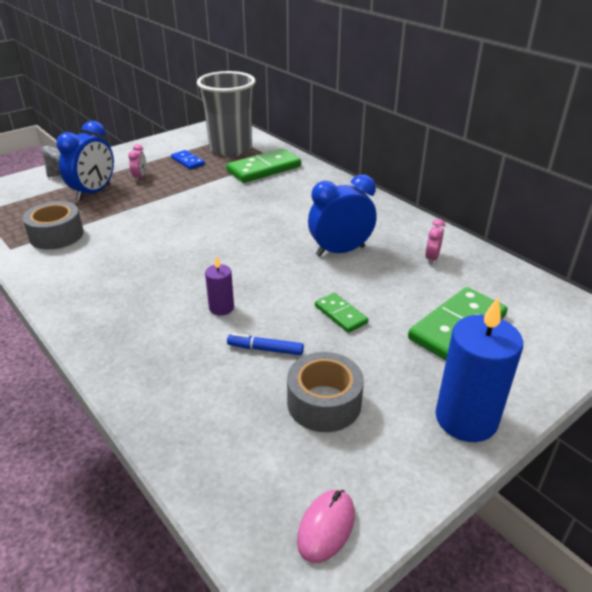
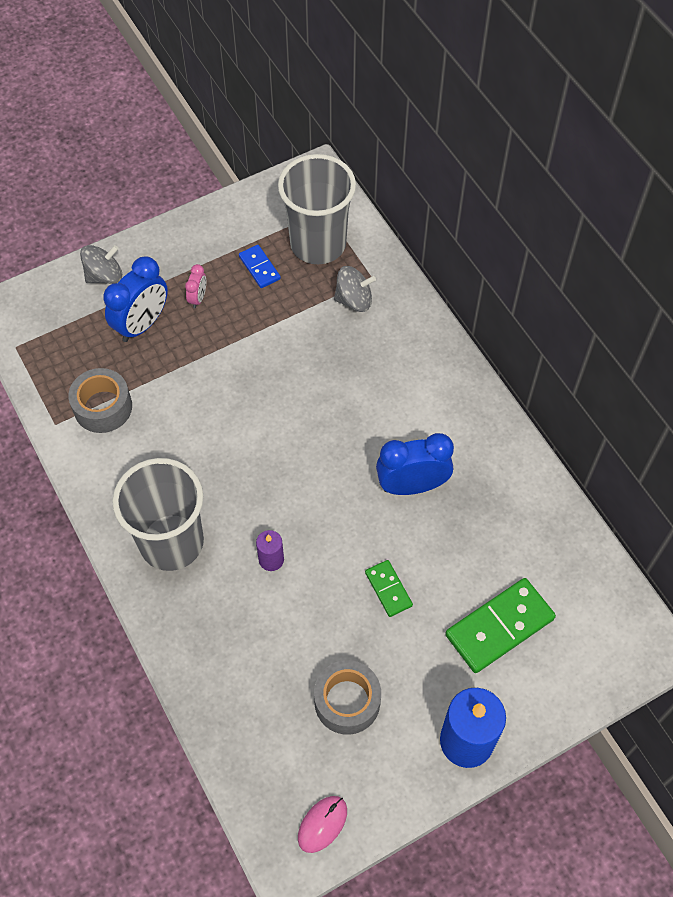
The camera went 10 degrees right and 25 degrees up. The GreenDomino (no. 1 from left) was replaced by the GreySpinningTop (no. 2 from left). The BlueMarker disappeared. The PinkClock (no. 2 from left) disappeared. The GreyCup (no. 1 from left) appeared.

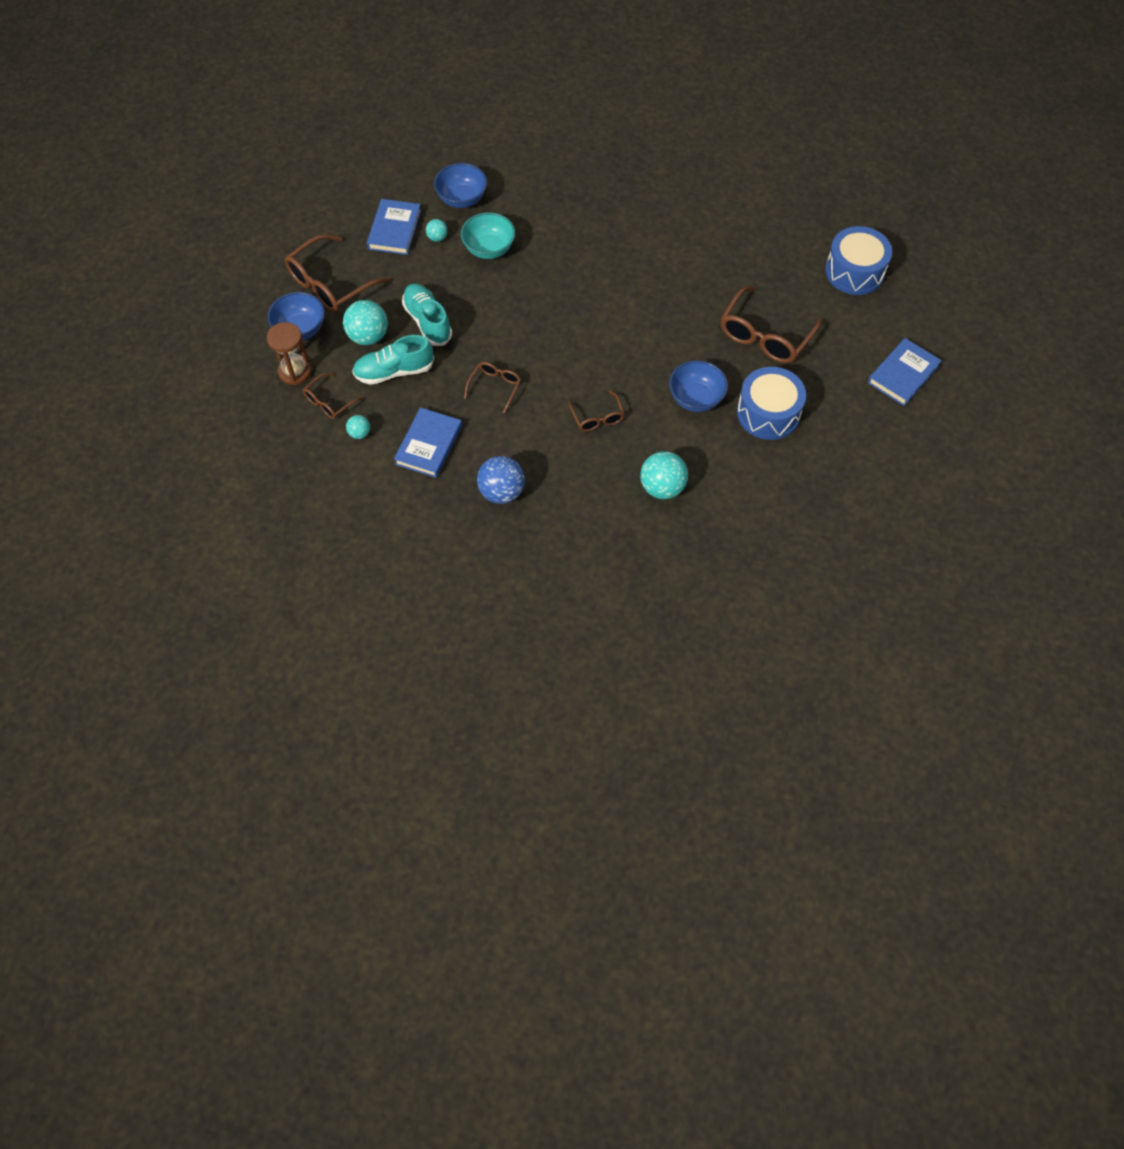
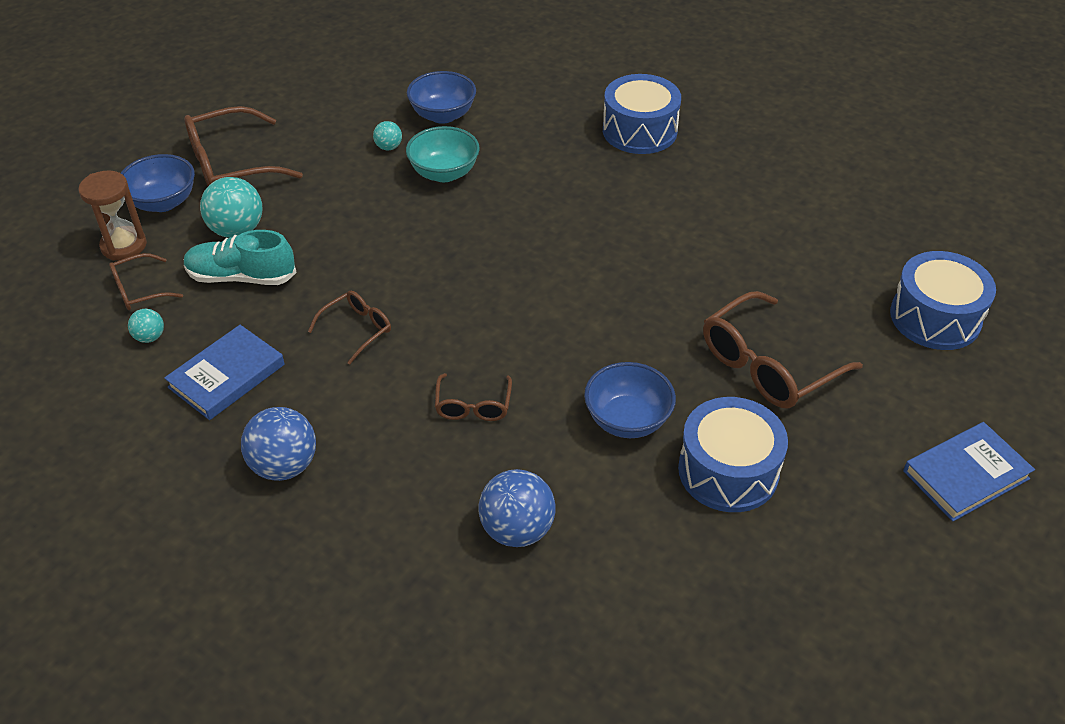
The camera went 20 degrees right and 15 degrees down. The BlueBook (no. 1 from left) disappeared. The TurquoiseShoe (no. 2 from left) disappeared. The TurquoiseBall (no. 4 from left) became the BlueBall (no. 2 from left). The BlueDrum (no. 1 from left) appeared.

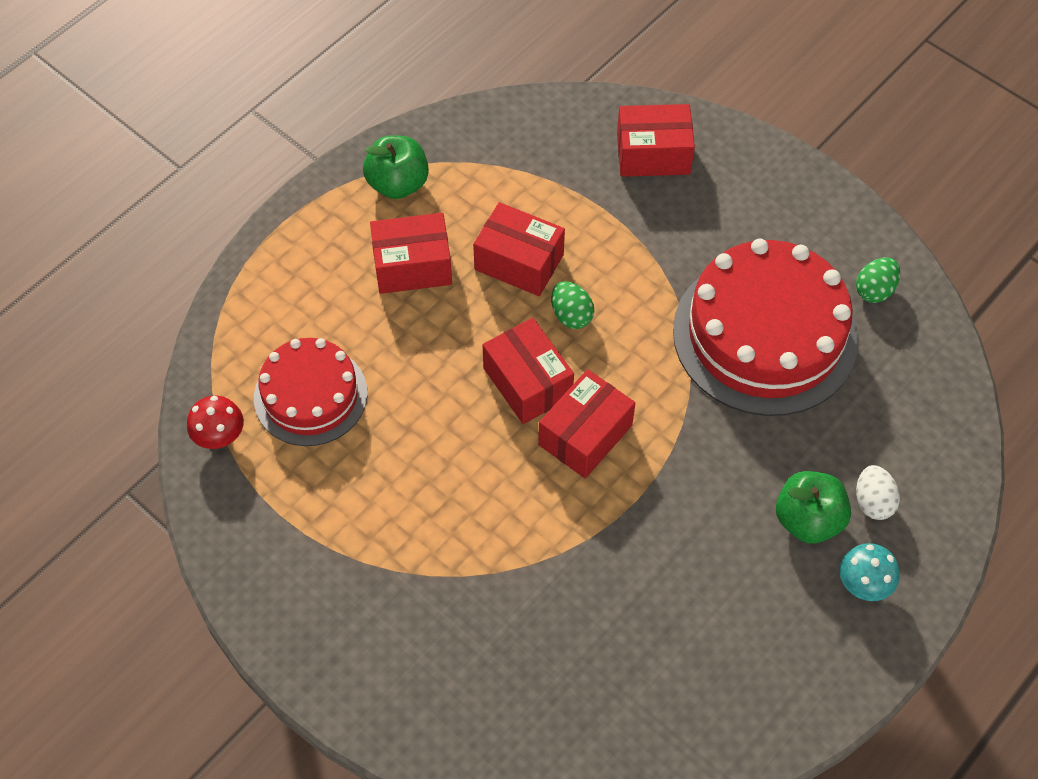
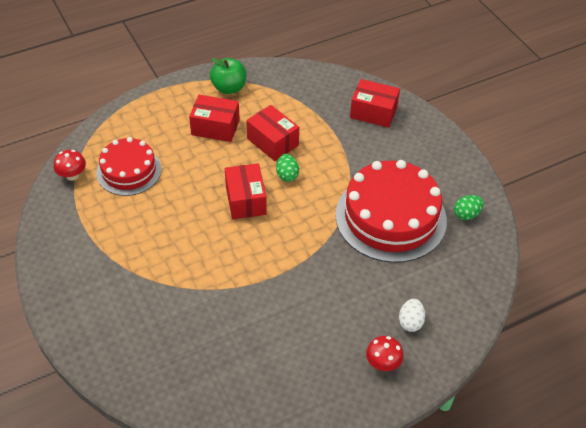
The camera went 20 degrees right and 10 degrees down. The RedBox (no. 4 from left) disappeared. The GreenApple (no. 2 from left) disappeared. The TurquoiseMushroom became the RedMushroom (no. 2 from left).

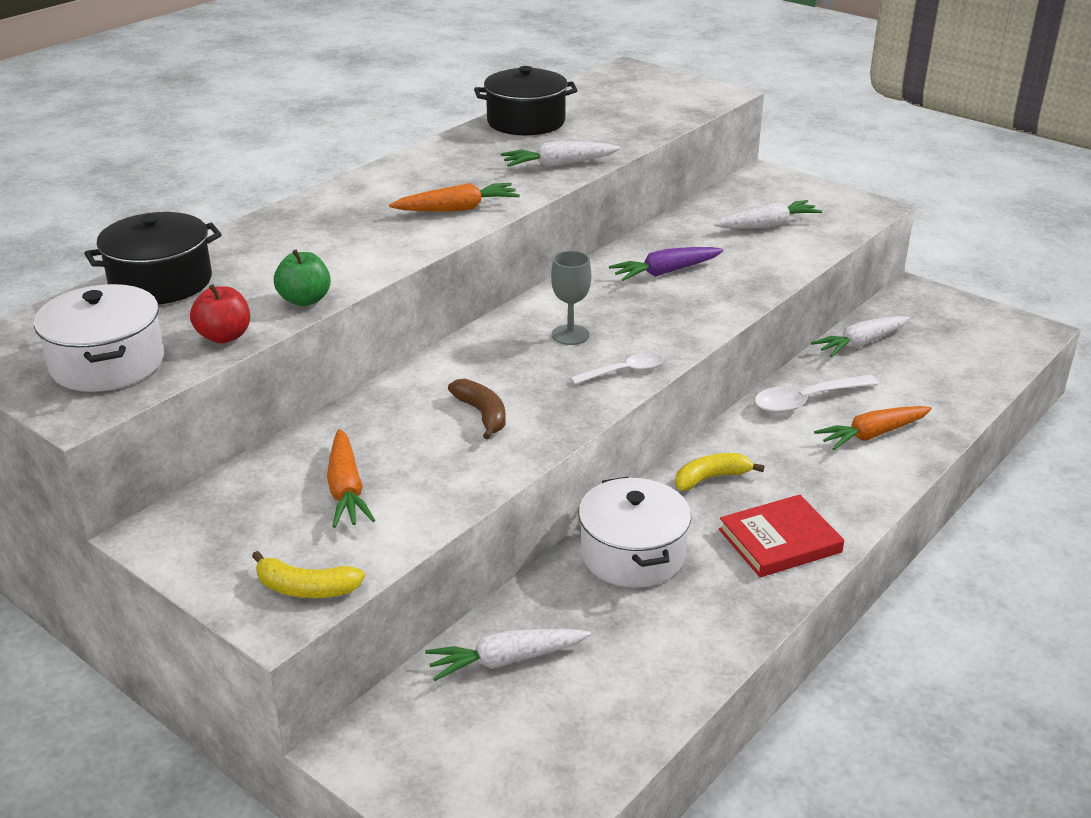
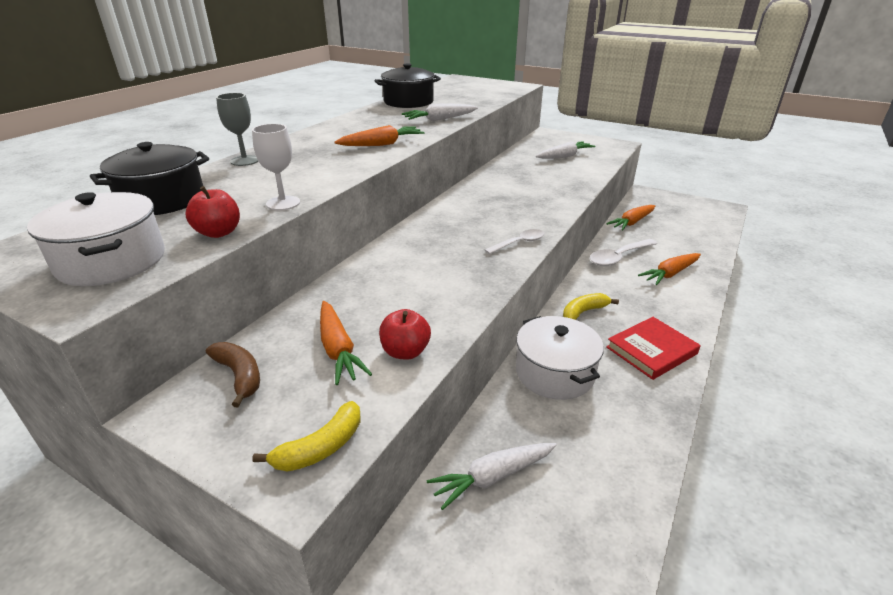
The camera went 10 degrees left and 0 degrees up. The YellowBanana (no. 1 from left) turned 45 degrees counterclockwise. The GreenApple was replaced by the WhiteGoblet. The BrownBanana moved. The GreyGoblet moved. The PurpleCarrot disappeared. The WhiteCarrot (no. 4 from left) became the OrangeCarrot (no. 3 from left). The RedApple (no. 2 from left) appeared.

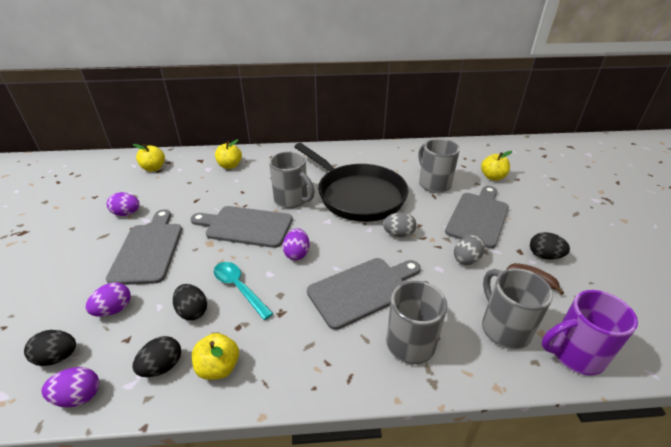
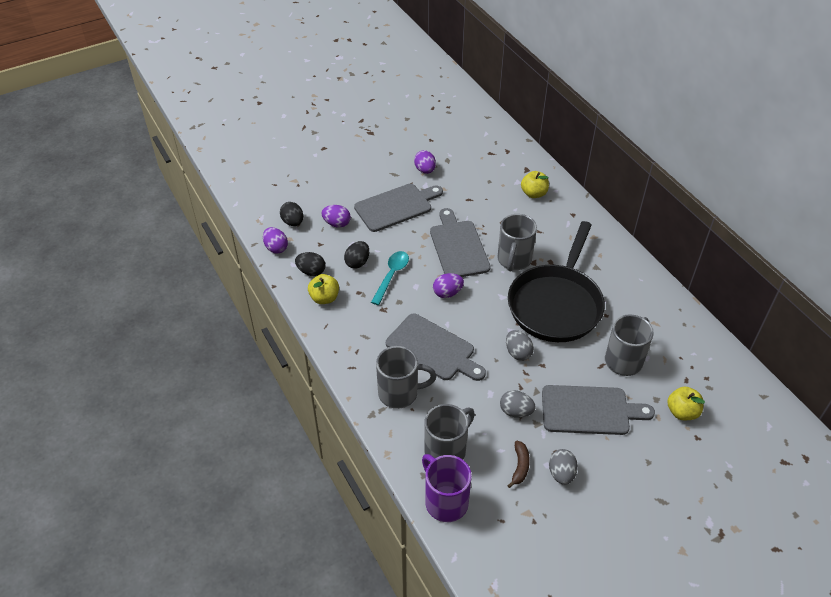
The camera went 65 degrees right and 10 degrees up. The YellowApple (no. 1 from left) disappeared. The BlackEgg (no. 4 from left) became the GreyEgg (no. 3 from left).

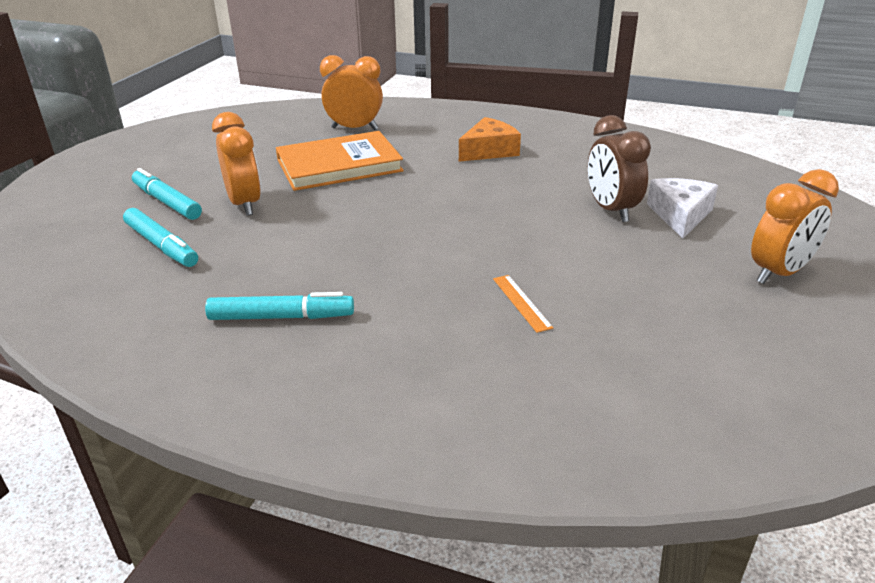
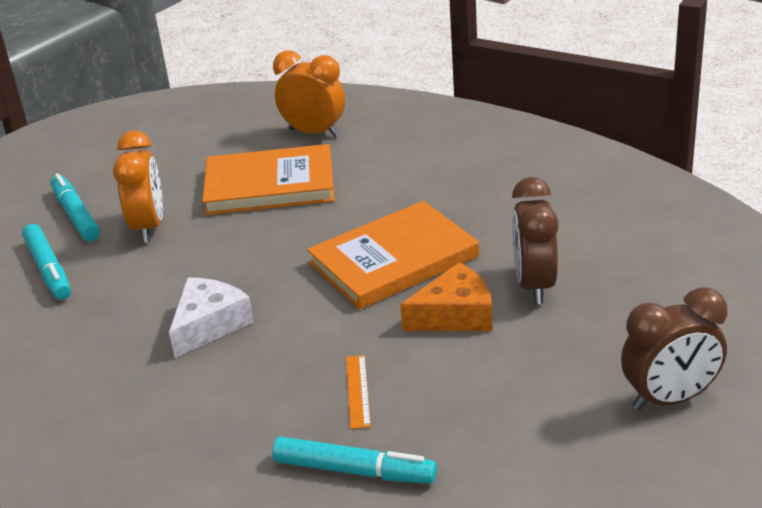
The camera went 20 degrees right and 0 degrees up. The TurquoiseMarker (no. 3 from left) moved. The OrangeCheese moved. The WhiteCheese moved. The OrangeClock (no. 3 from left) became the BrownClock (no. 2 from left). The OrangeBook (no. 2 from left) appeared.

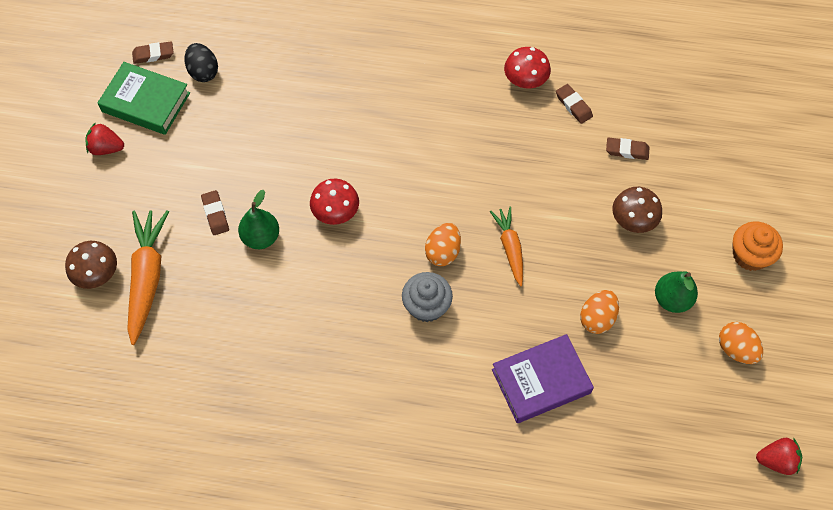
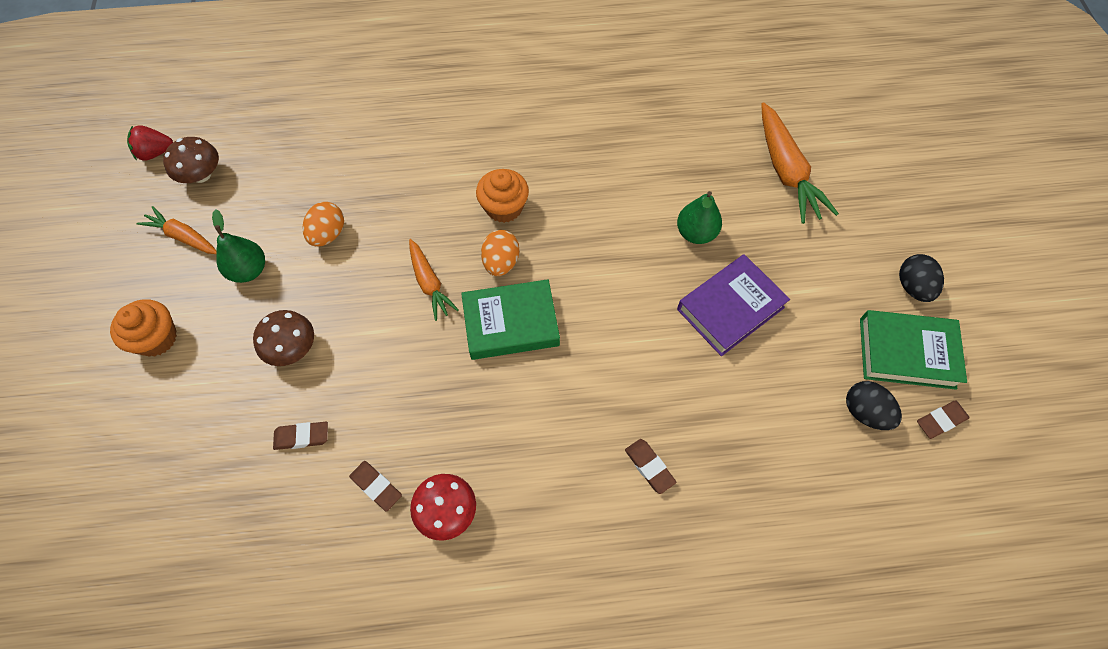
The camera went 165 degrees right and 0 degrees up. The BrownMushroom (no. 1 from left) moved. The RedStrawberry (no. 1 from left) was replaced by the BlackEgg (no. 2 from left). The BrownEraser (no. 2 from left in the first image) moved. The RedMushroom (no. 1 from left) disappeared. The GreyCupcake became the OrangeCupcake (no. 2 from left). The PurpleBook moved. The OrangeEgg (no. 3 from left) was replaced by the OrangeCarrot (no. 1 from left). The GreenBook (no. 1 from left) appeared.

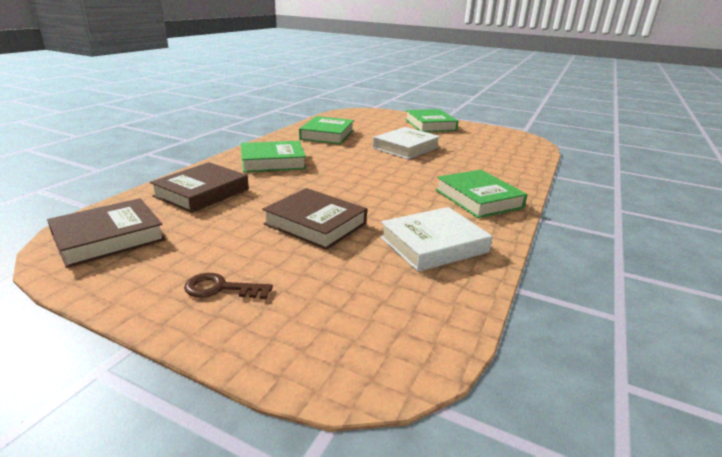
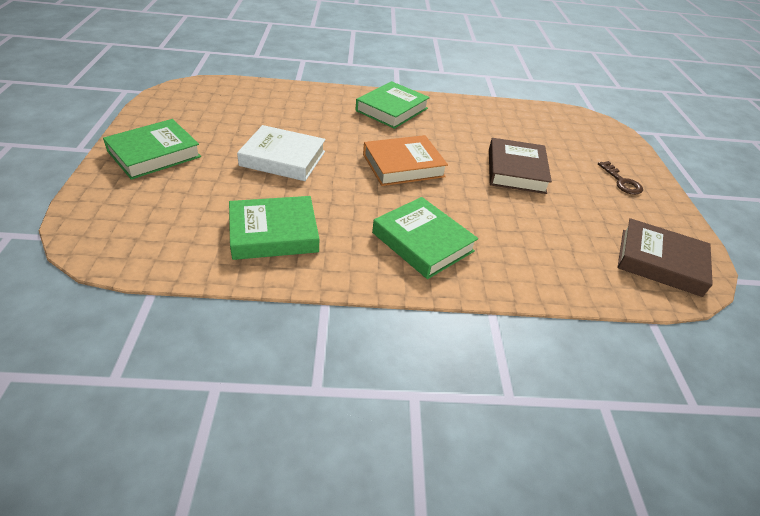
The camera went 120 degrees left and 15 degrees up. The BrownBook (no. 2 from left) disappeared. The WhiteBook (no. 2 from left) disappeared. The OrangeBook appeared.

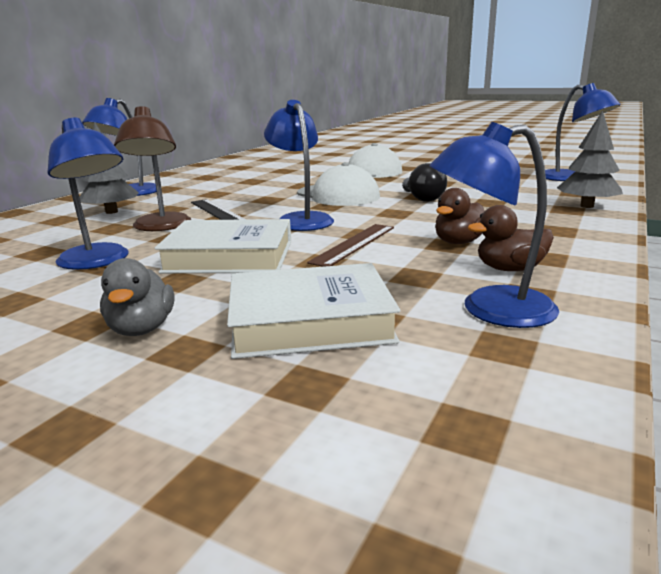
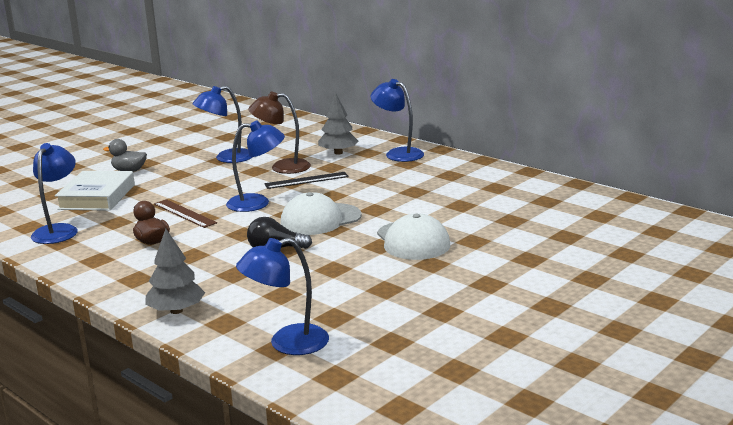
The camera went 105 degrees right and 0 degrees up. The WhiteBook (no. 1 from left) disappeared. The BrownDuck (no. 2 from left) disappeared.

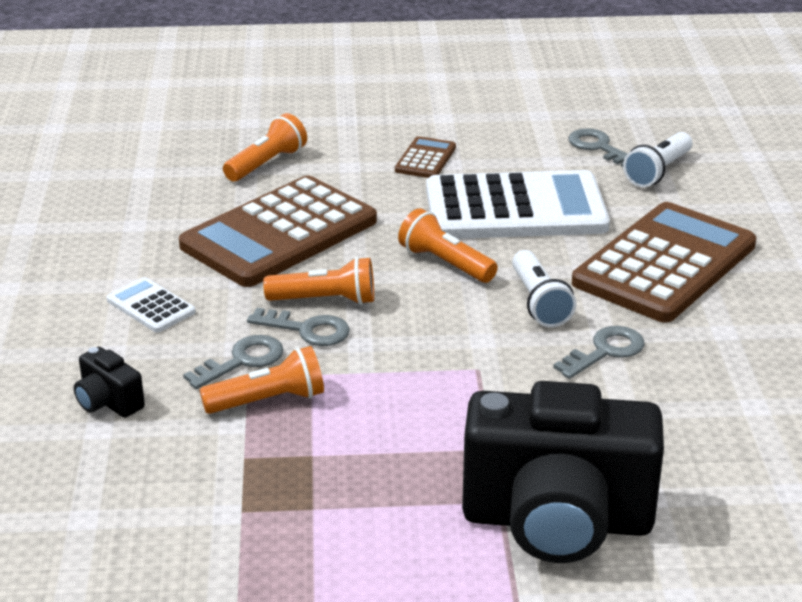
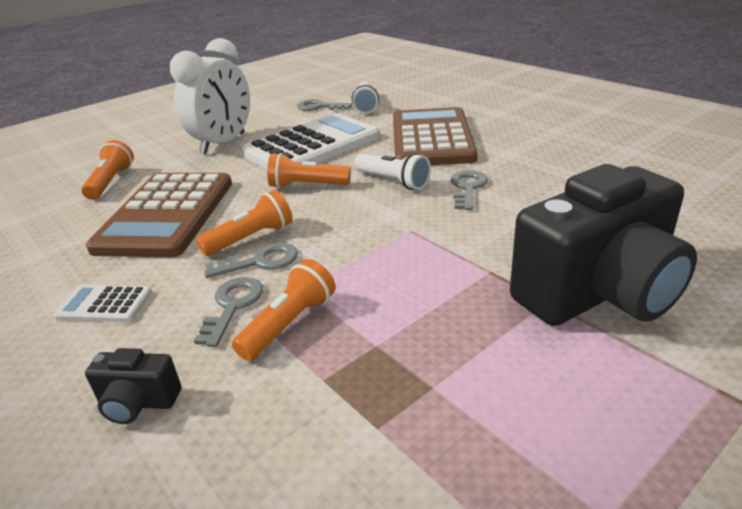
The camera went 35 degrees left and 0 degrees up. The BrownCalculator (no. 2 from left) was replaced by the WhiteClock.

